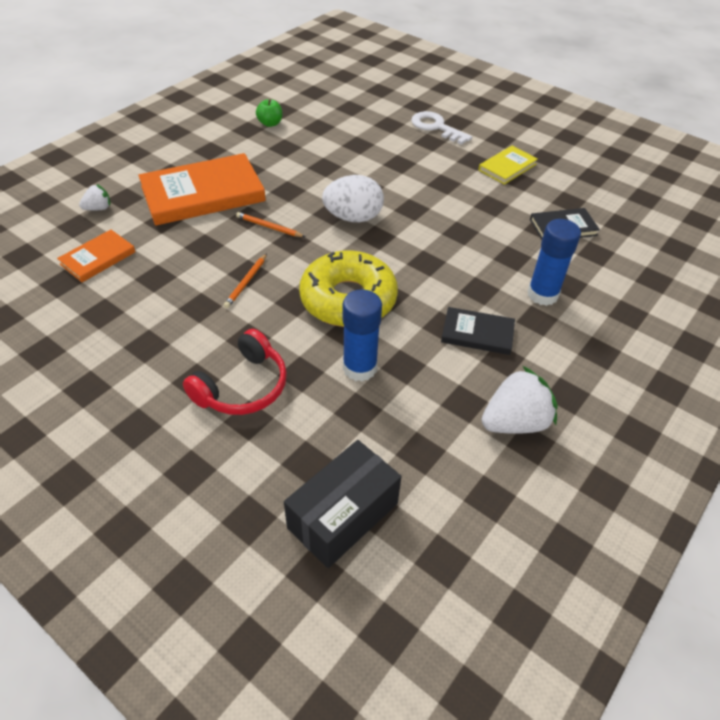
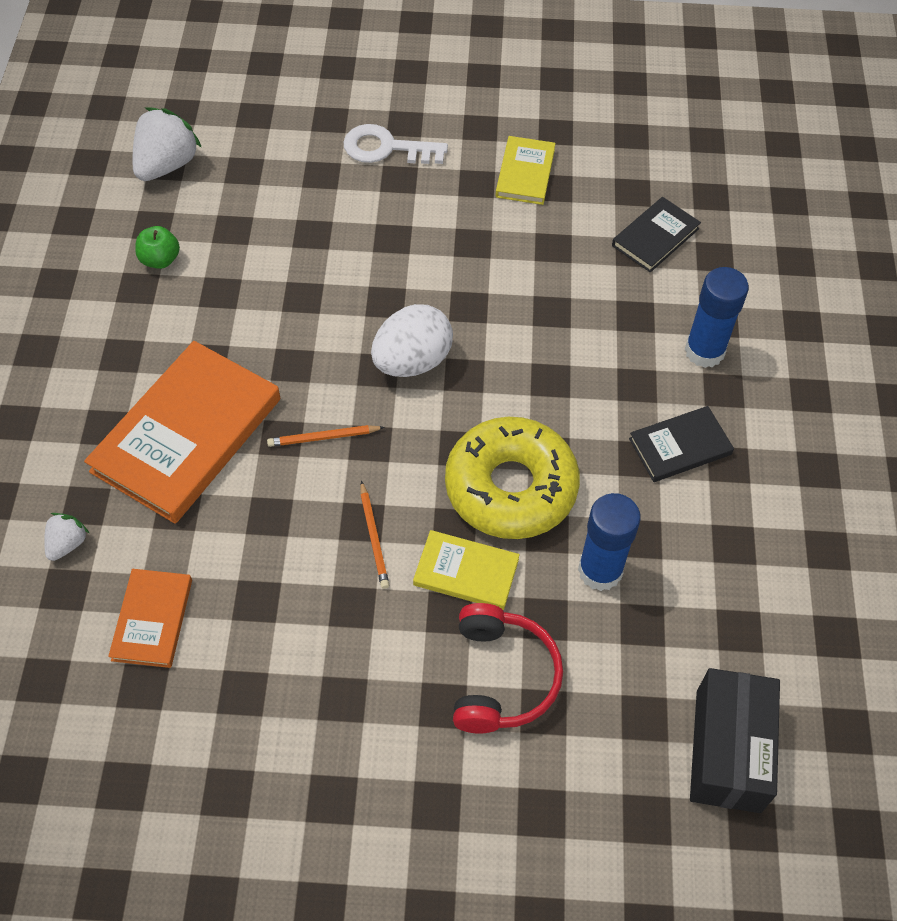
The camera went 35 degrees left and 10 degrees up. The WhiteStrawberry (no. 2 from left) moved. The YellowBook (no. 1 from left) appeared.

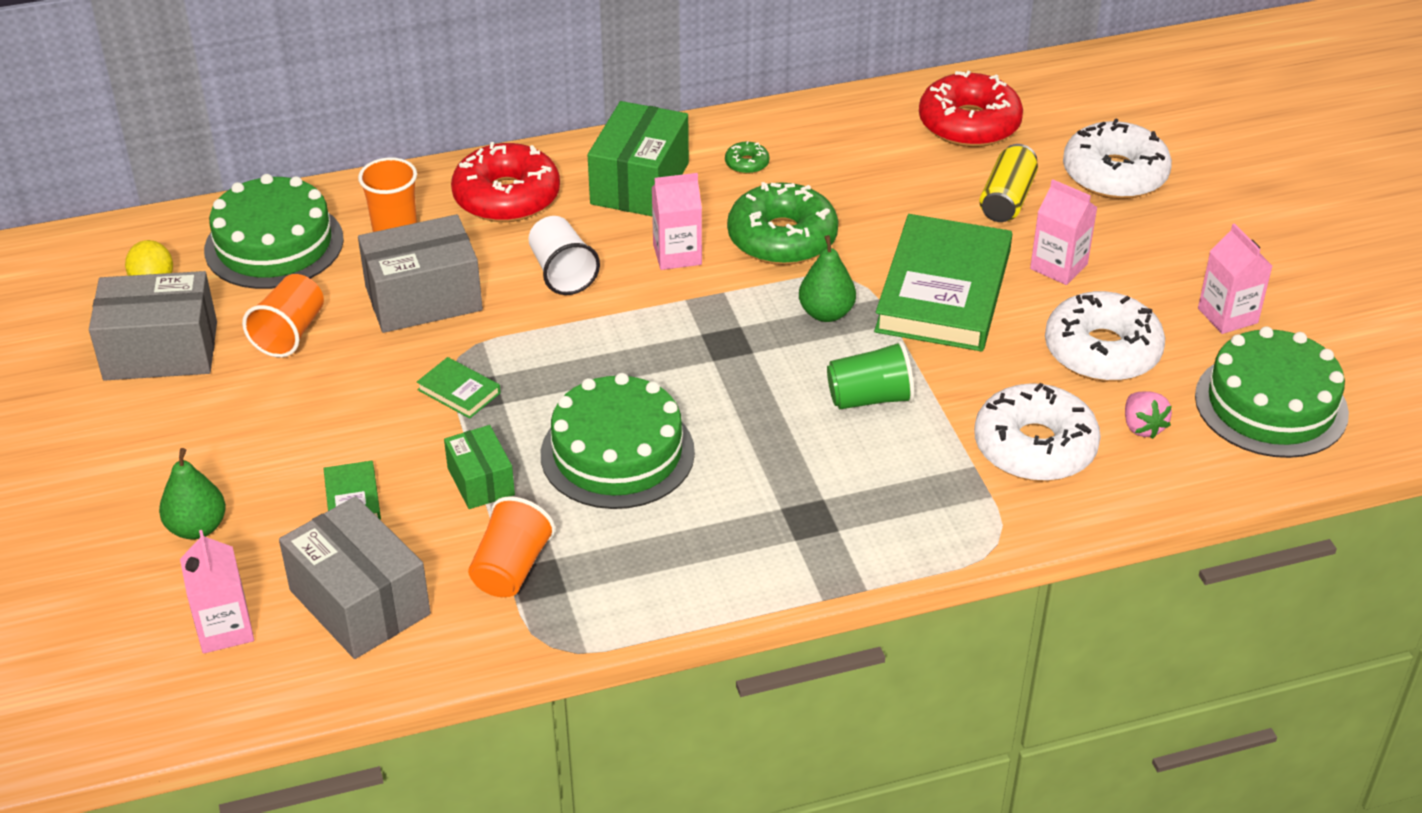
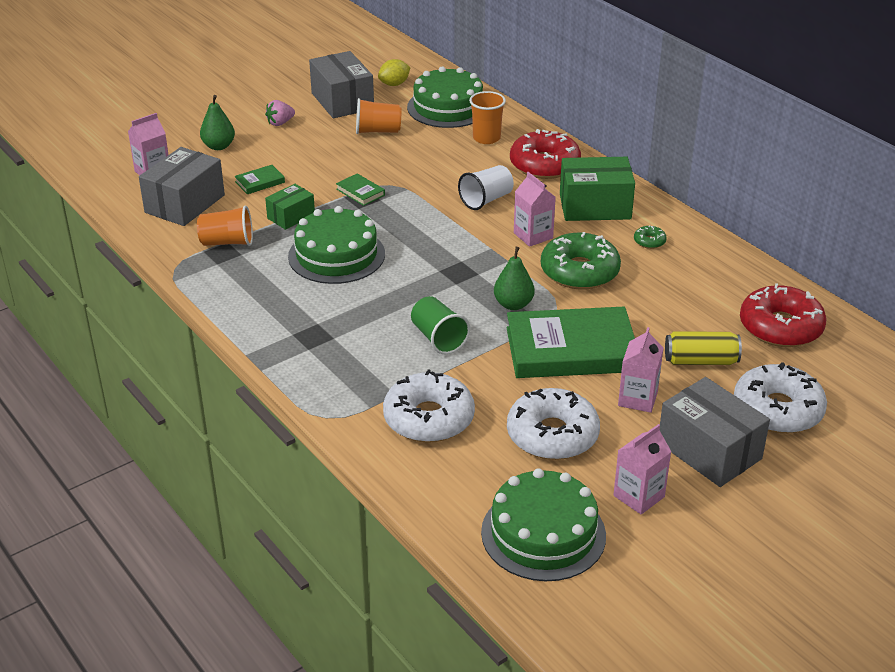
The camera went 70 degrees right and 5 degrees down. The GreyBox (no. 3 from left) moved. The GreenBook (no. 2 from left) turned 60 degrees counterclockwise. The PinkStrawberry moved.

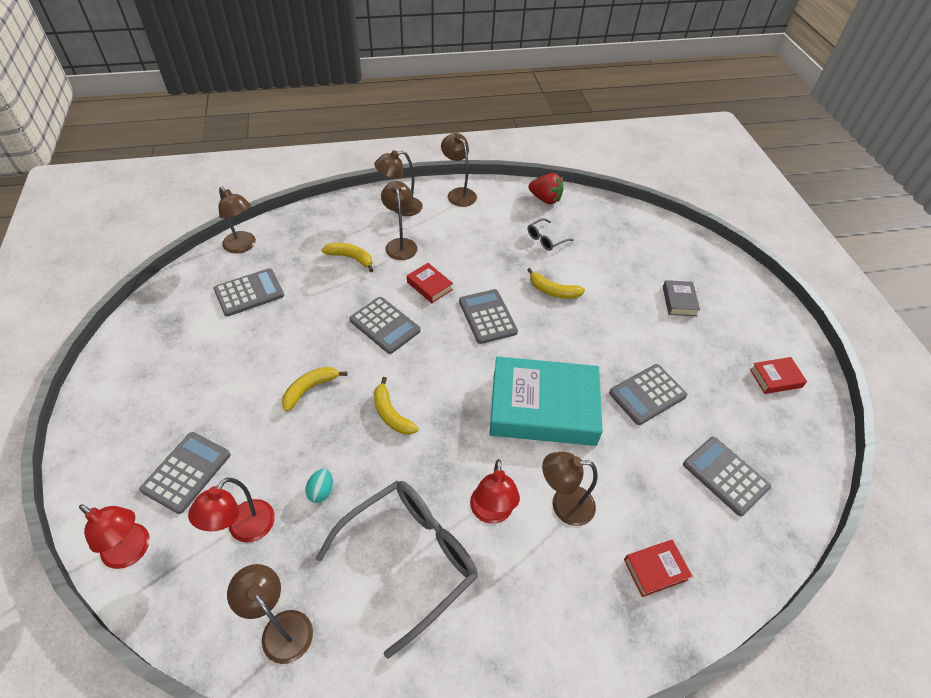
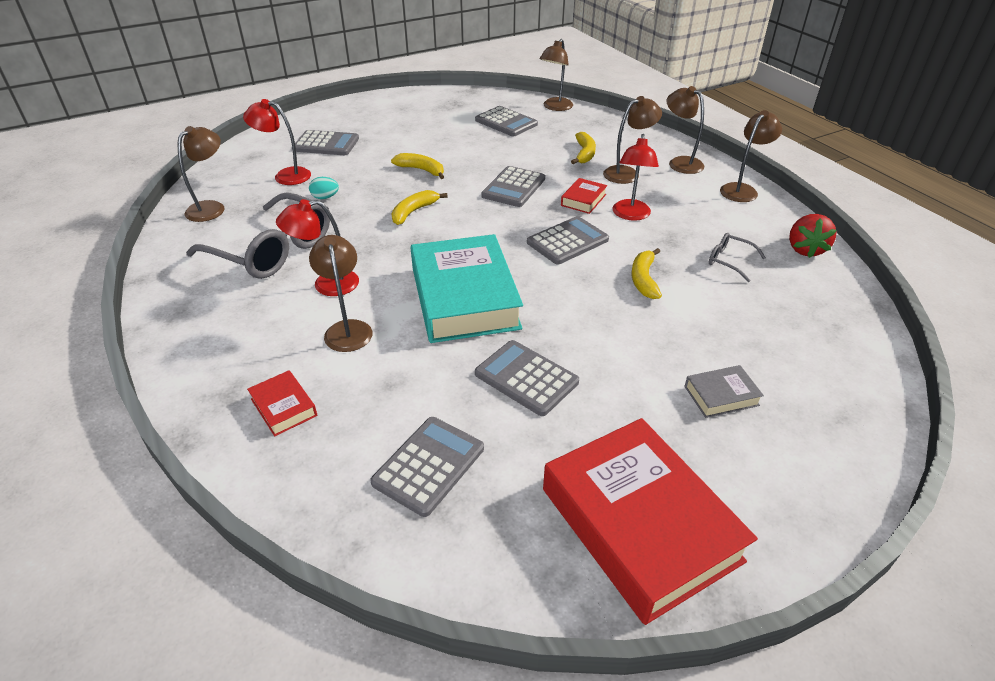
The camera went 75 degrees right and 10 degrees down. The RedLamp (no. 1 from left in the first image) moved. The RedBook (no. 3 from left) changed to 2.36 times the size.

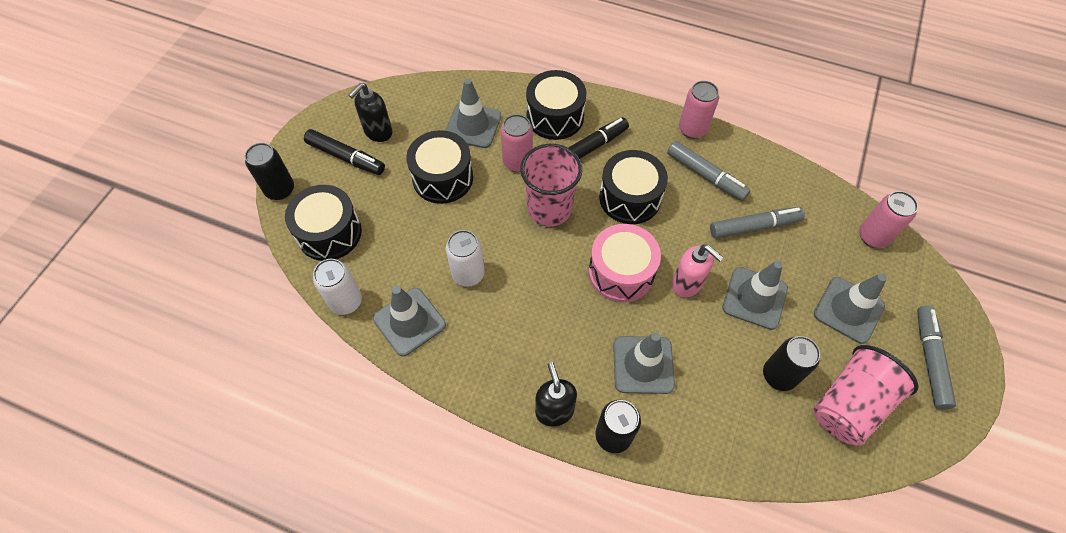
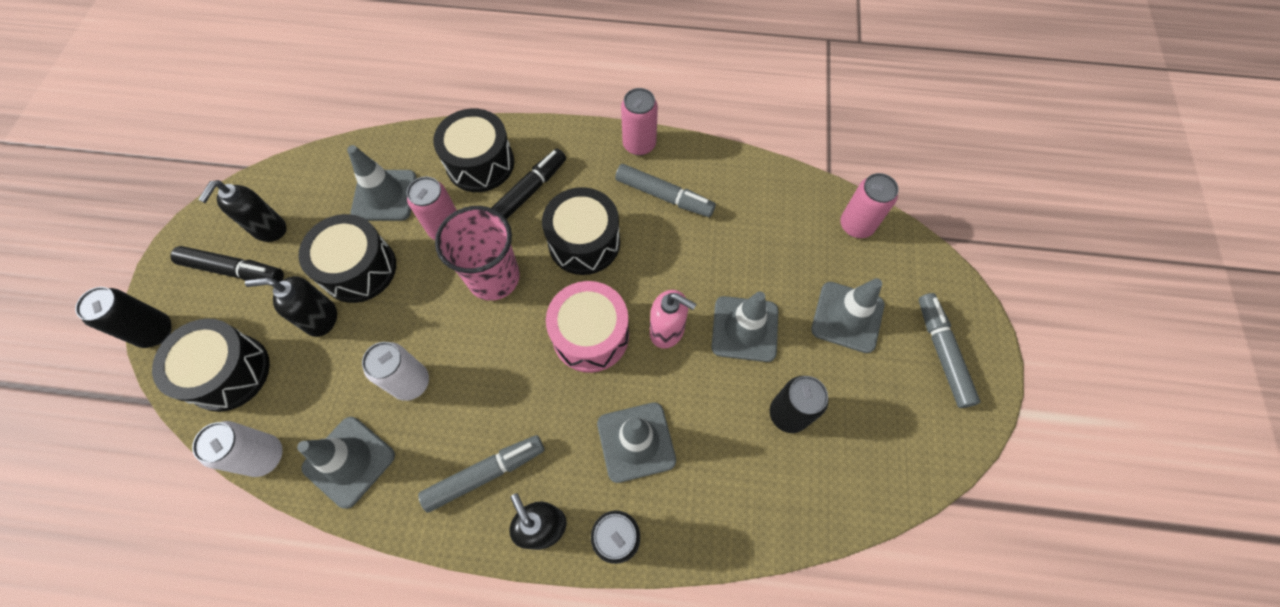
The camera went 15 degrees left and 5 degrees up. The GreyMarker (no. 2 from left in the first image) moved. The PinkCup (no. 2 from left) disappeared. The BlackSoapDispenser (no. 2 from left) appeared.

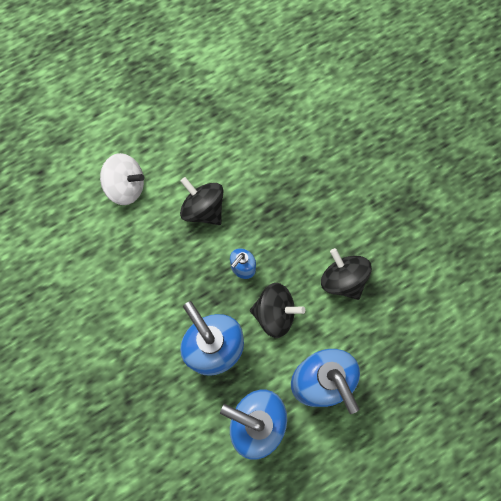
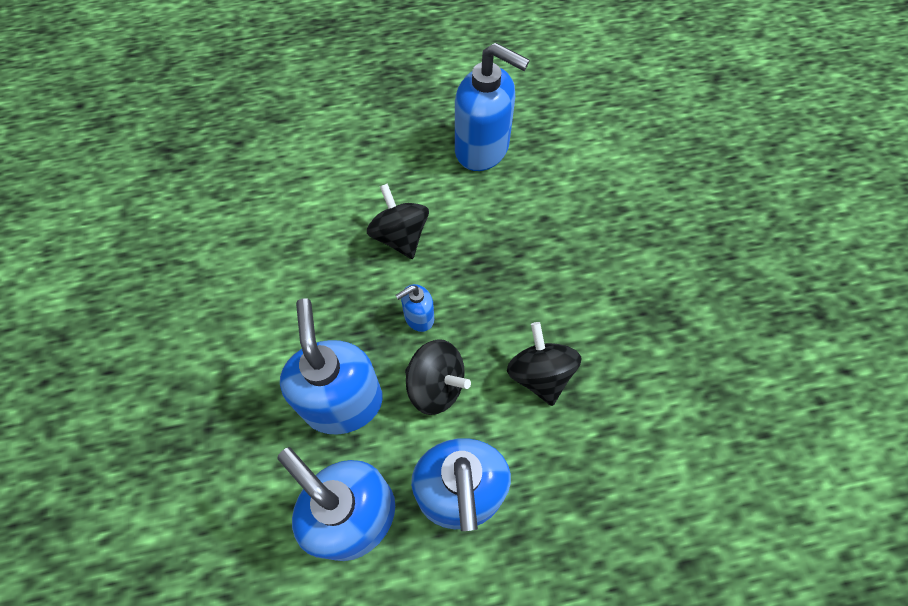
The camera went 20 degrees right and 10 degrees down. The WhiteSpinningTop disappeared. The BlueSoapDispenser (no. 5 from left) appeared.

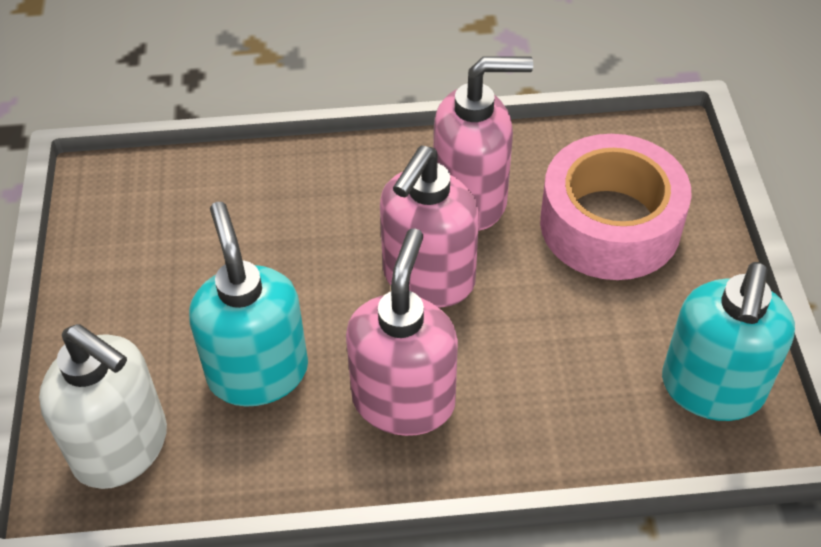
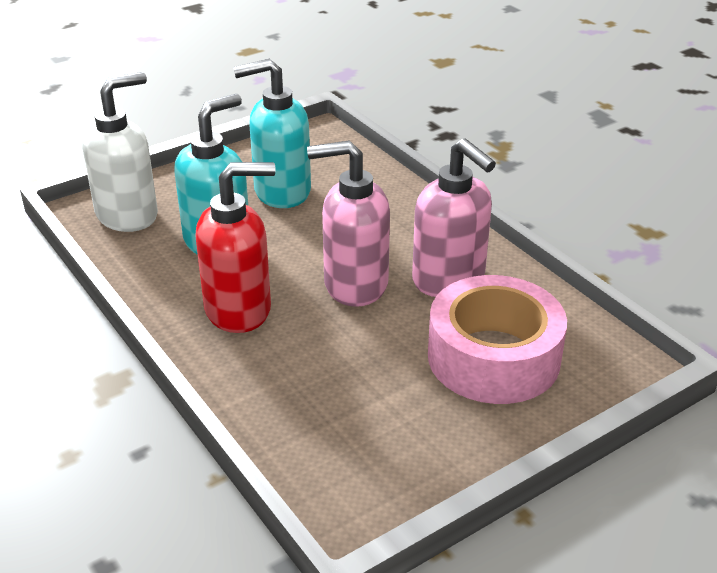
The camera went 60 degrees right and 15 degrees down. The WhiteSoapDispenser turned 135 degrees counterclockwise. The PinkSoapDispenser (no. 1 from left) became the RedSoapDispenser. The TurquoiseSoapDispenser (no. 2 from left) moved.

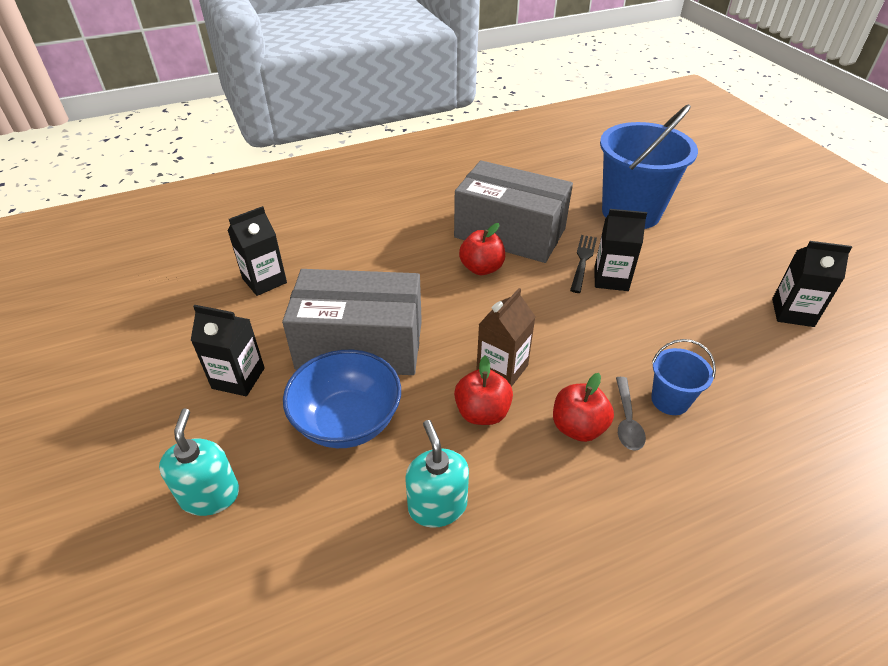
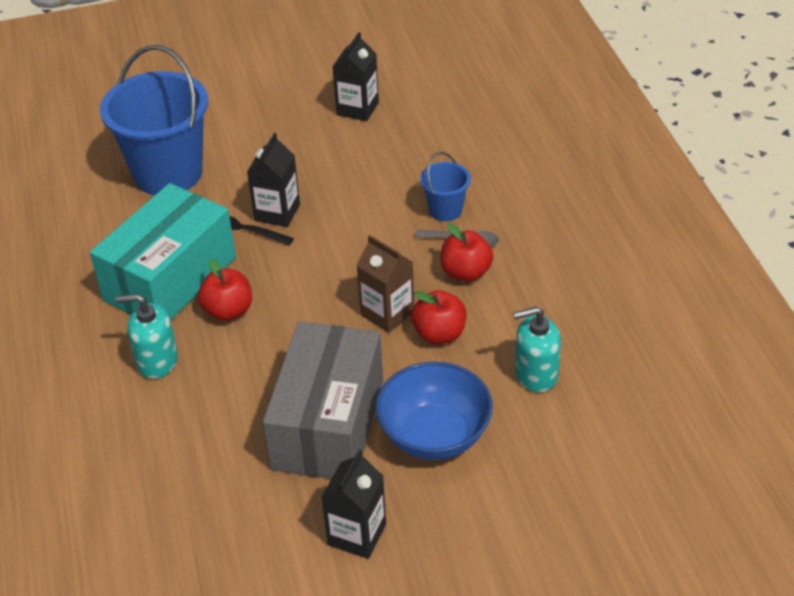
The camera went 80 degrees left and 0 degrees up. The TurquoiseSoapDispenser (no. 1 from left) moved. The BlackCarton (no. 2 from left) disappeared. The GreyBox (no. 2 from left) became the TurquoiseBox.

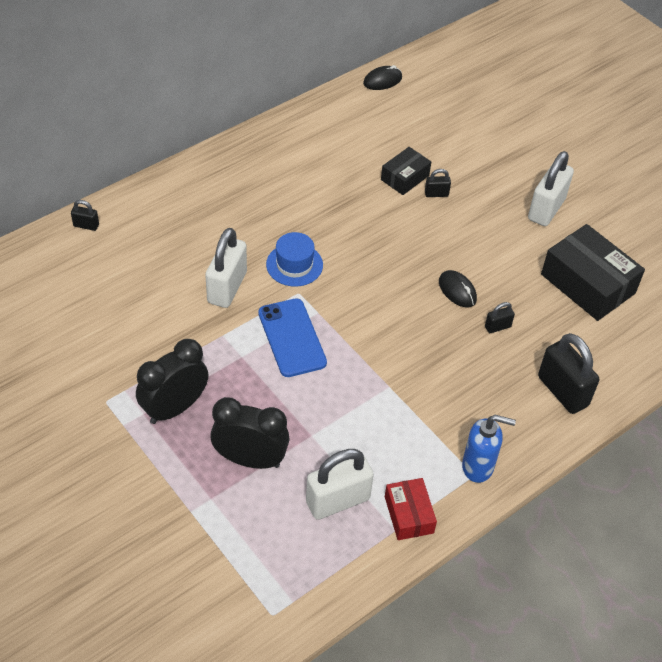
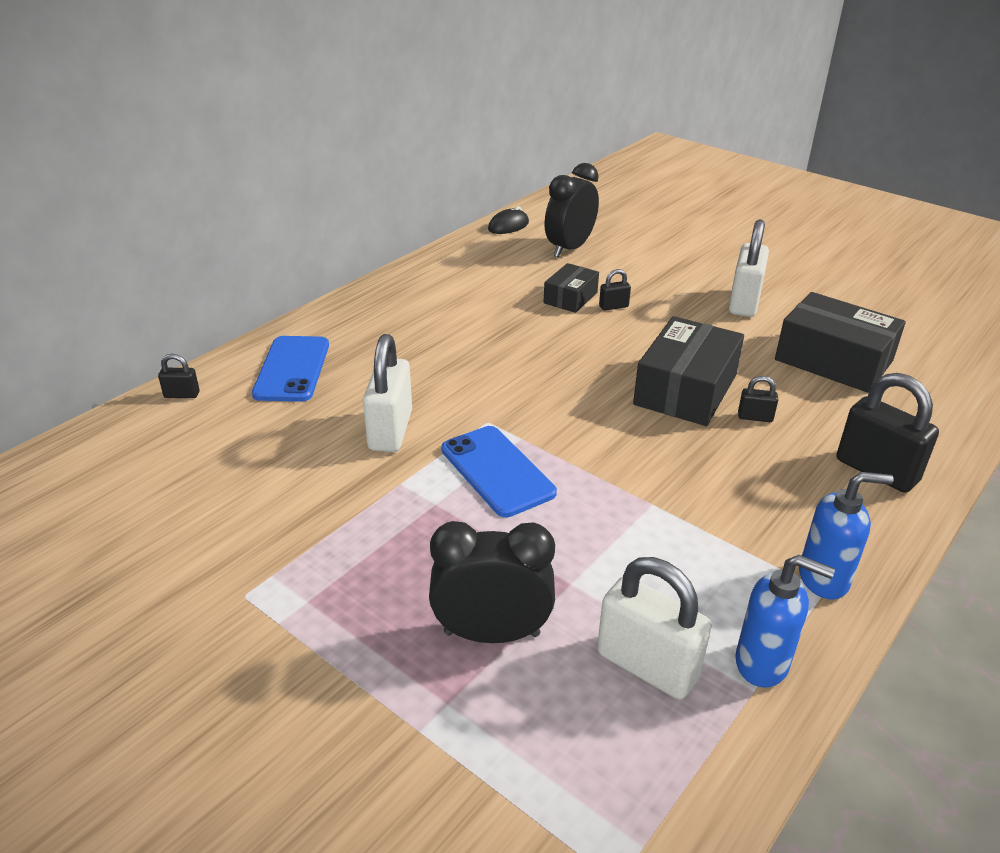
The camera went 10 degrees left and 15 degrees down. The BlackClock (no. 1 from left in the first image) moved. The BlueHat disappeared. The WhitePadlock (no. 2 from left) turned 75 degrees clockwise. The RedBox was replaced by the BlueSoapDispenser (no. 1 from left). The BlackMouse (no. 2 from left) was replaced by the BlackBox (no. 2 from left). The BlackPadlock (no. 3 from left) turned 45 degrees clockwise. The BluePhone (no. 1 from left) appeared.

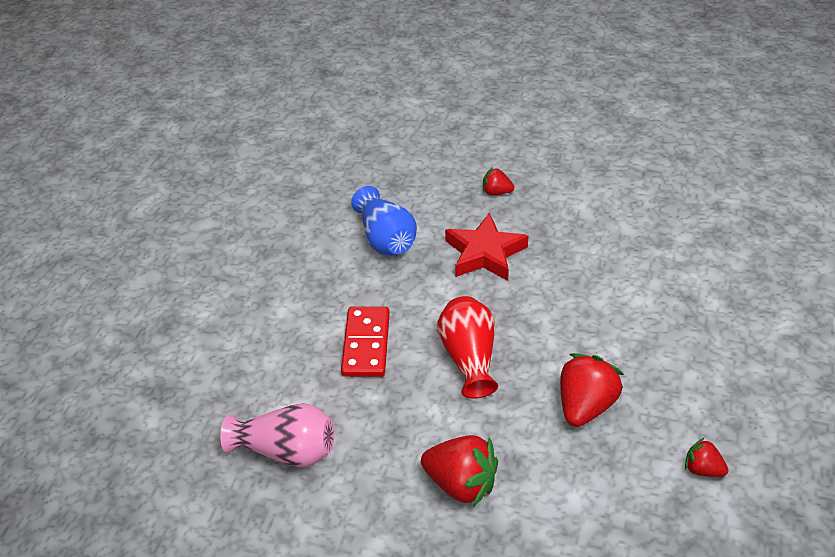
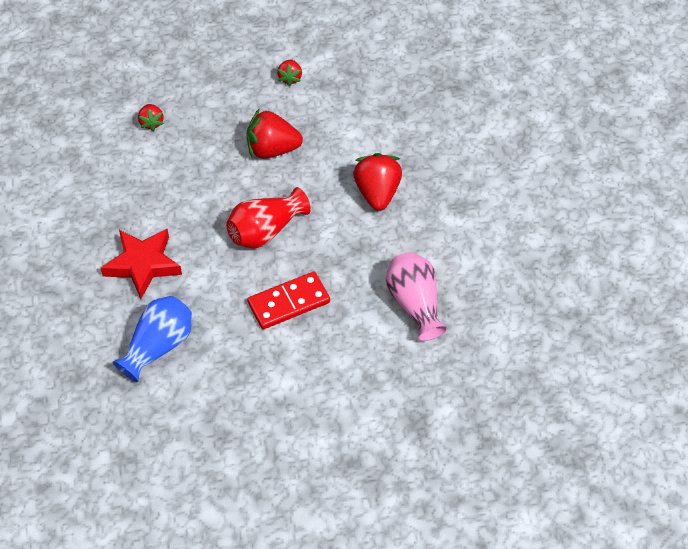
The camera went 120 degrees left and 10 degrees up. The RedStrawberry (no. 2 from left in the first image) moved.

